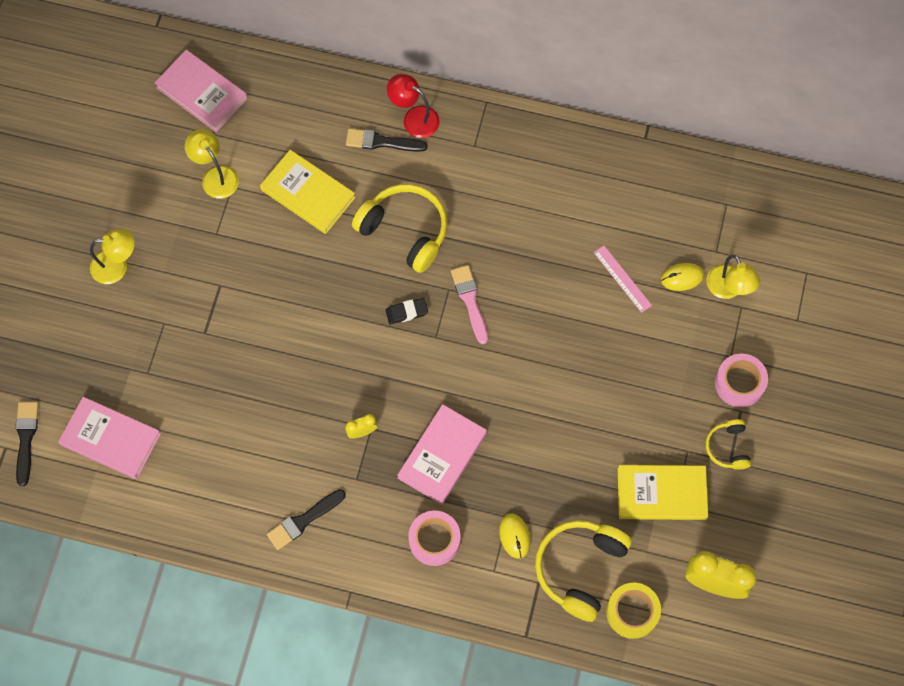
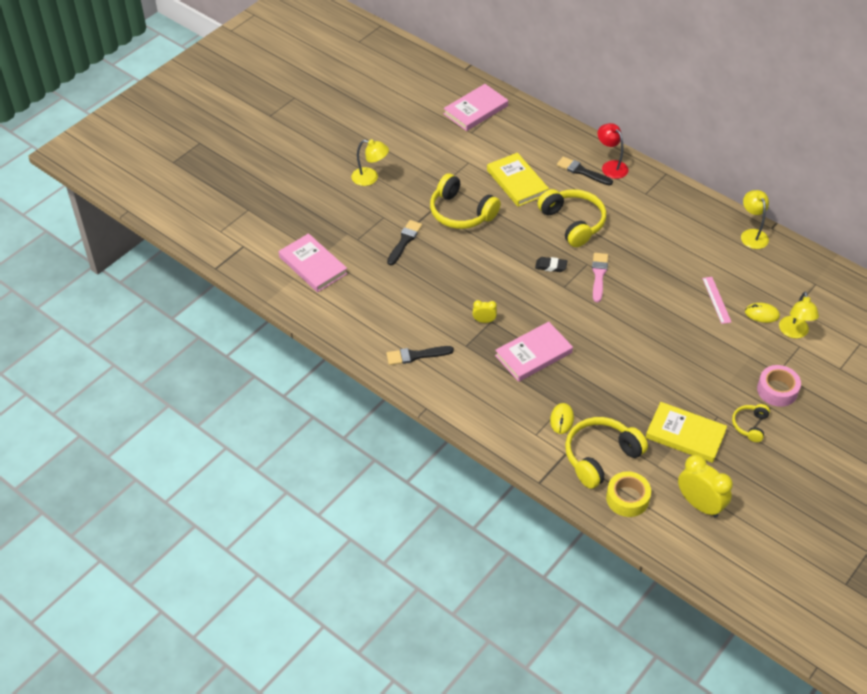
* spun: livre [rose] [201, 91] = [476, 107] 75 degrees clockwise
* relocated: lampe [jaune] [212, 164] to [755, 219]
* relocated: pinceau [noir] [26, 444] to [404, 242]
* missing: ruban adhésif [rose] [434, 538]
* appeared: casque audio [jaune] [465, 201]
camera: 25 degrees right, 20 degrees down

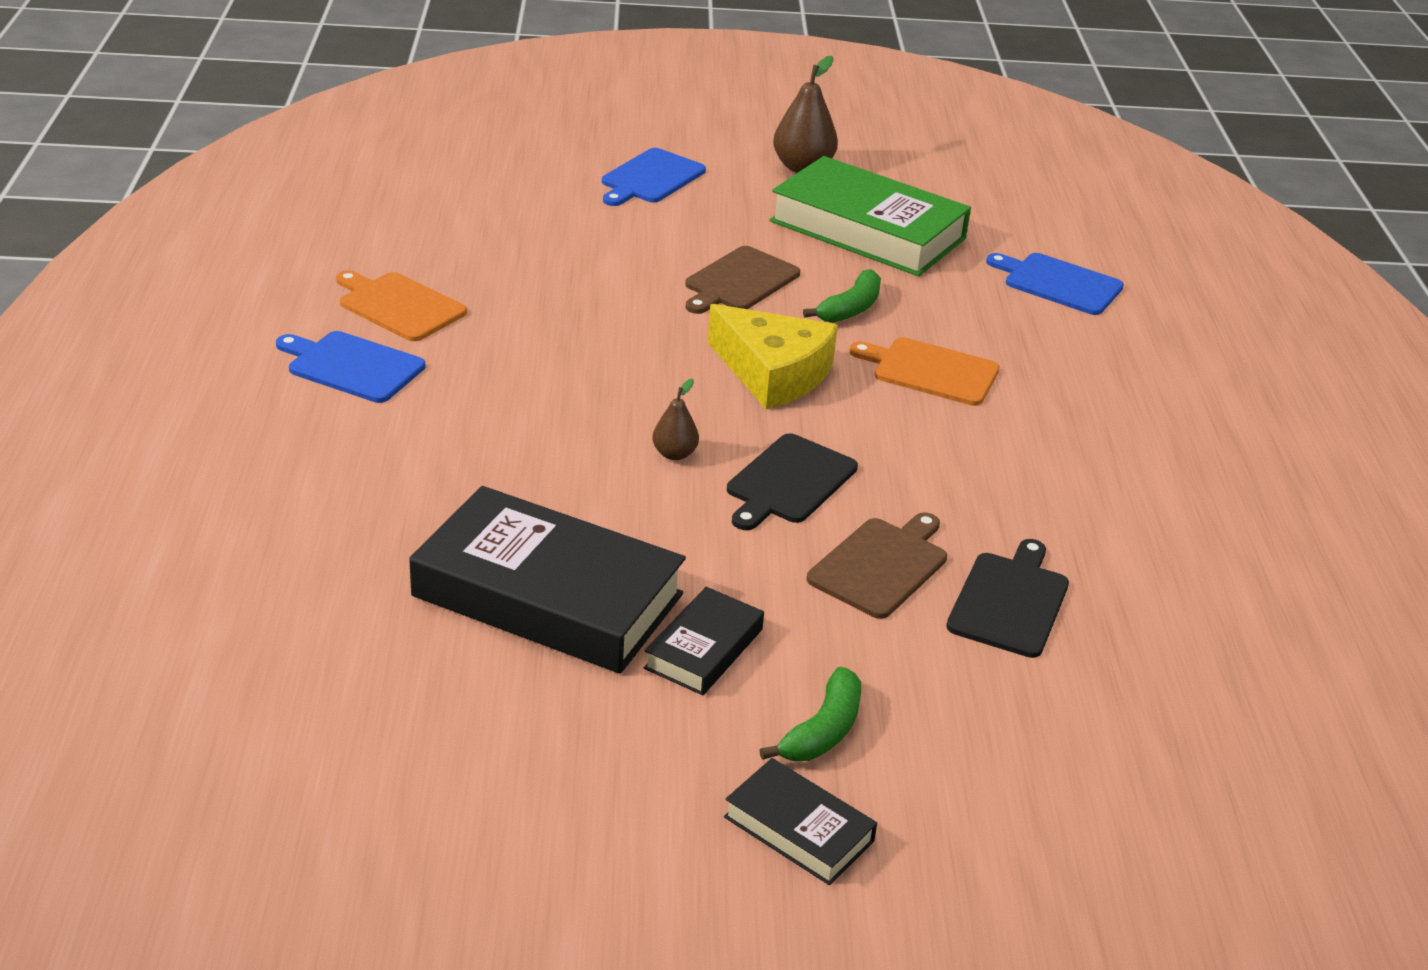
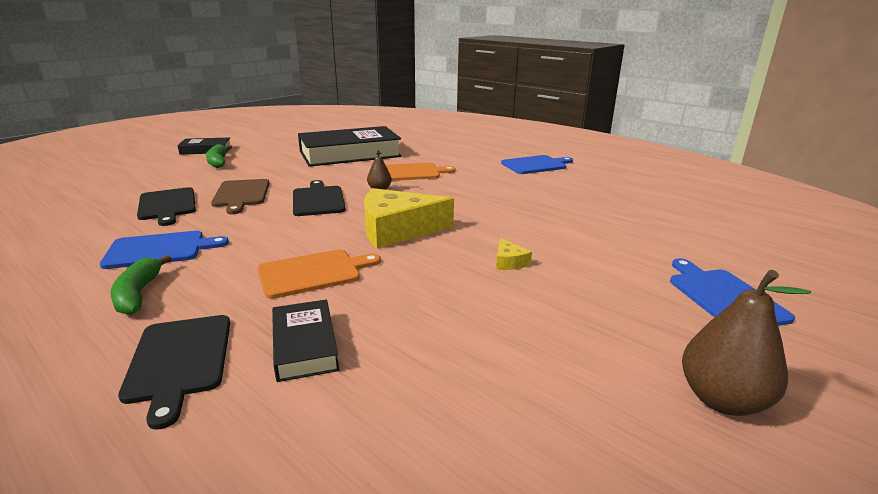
* missing: livre [vert] [870, 216]
* exchanged: planche à découper [marron] [742, 280] to fromage [jaune] [514, 254]
* relocated: planche à découper [bleu] [1055, 284] to [164, 250]
* relocated: banane [vert] [842, 296] to [141, 285]
* relocated: planche à découper [orange] [401, 305] to [421, 172]
* relocated: livre [noir] [704, 641] to [305, 341]
* appeared: planche à découper [noir] [174, 372]
camera: 135 degrees right, 10 degrees down

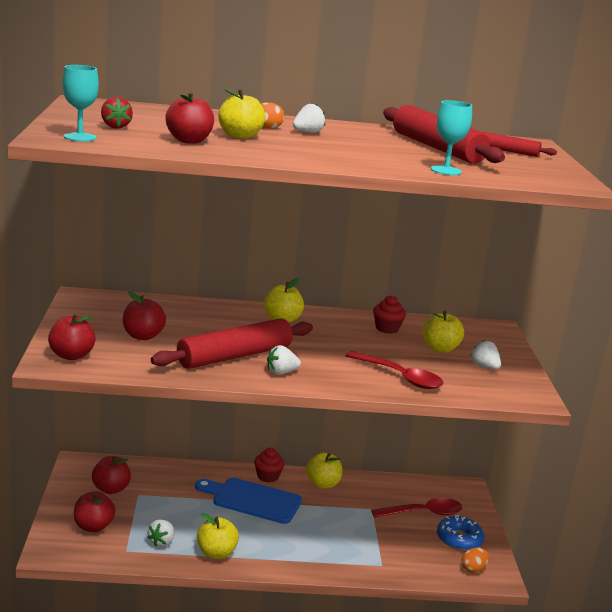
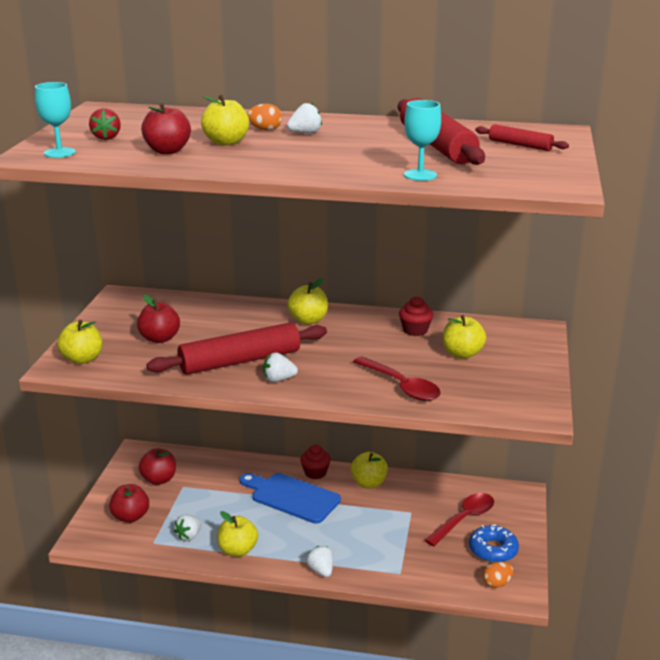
* colour: pomme [rouge] [72, 336] to pomme [jaune] [79, 342]
* relocated: fraise [blanc] [485, 355] to [319, 561]
* spun: cuillère [rouge] [416, 508] = [459, 520] 45 degrees counterclockwise
camera: 15 degrees right, 5 degrees up

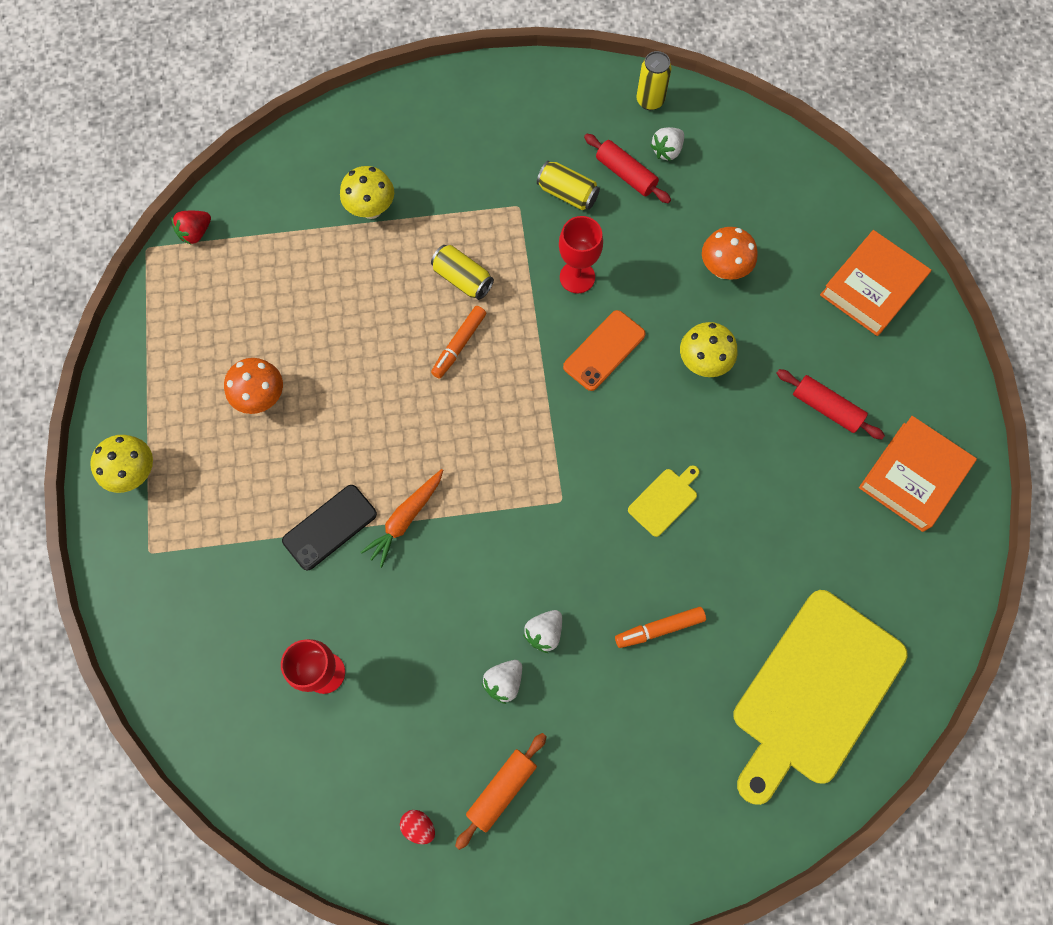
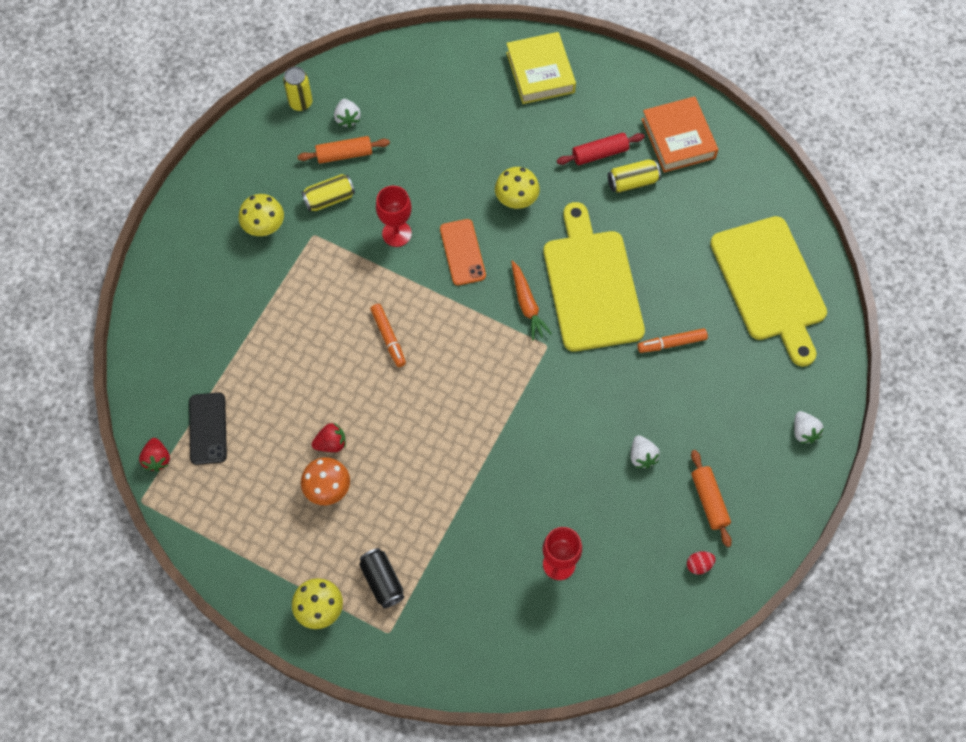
* colour: rouleau à pâtisserie [rouge] [627, 168] to rouleau à pâtisserie [orange] [343, 150]
* relocated: champignon [jaune] [367, 192] to [261, 215]
* missing: champignon [orange] [730, 253]
* colour: livre [orange] [875, 283] to livre [jaune] [541, 68]
* relocated: canette [jaune] [462, 272] to [634, 176]
* size: planche à découper [jaune] [663, 501] = [594, 277] x2.50
* relocated: carotte [orange] [401, 518] to [531, 300]
* relocated: téléphone [noir] [329, 527] to [208, 428]
* spun: feutre [orange] [660, 627] = [673, 340] 60 degrees clockwise
* relocated: fraise [blanc] [542, 631] to [809, 427]
* appeared: fraise [rouge] [329, 437]
* appeared: canette [noir] [381, 578]
camera: 55 degrees left, 5 degrees down

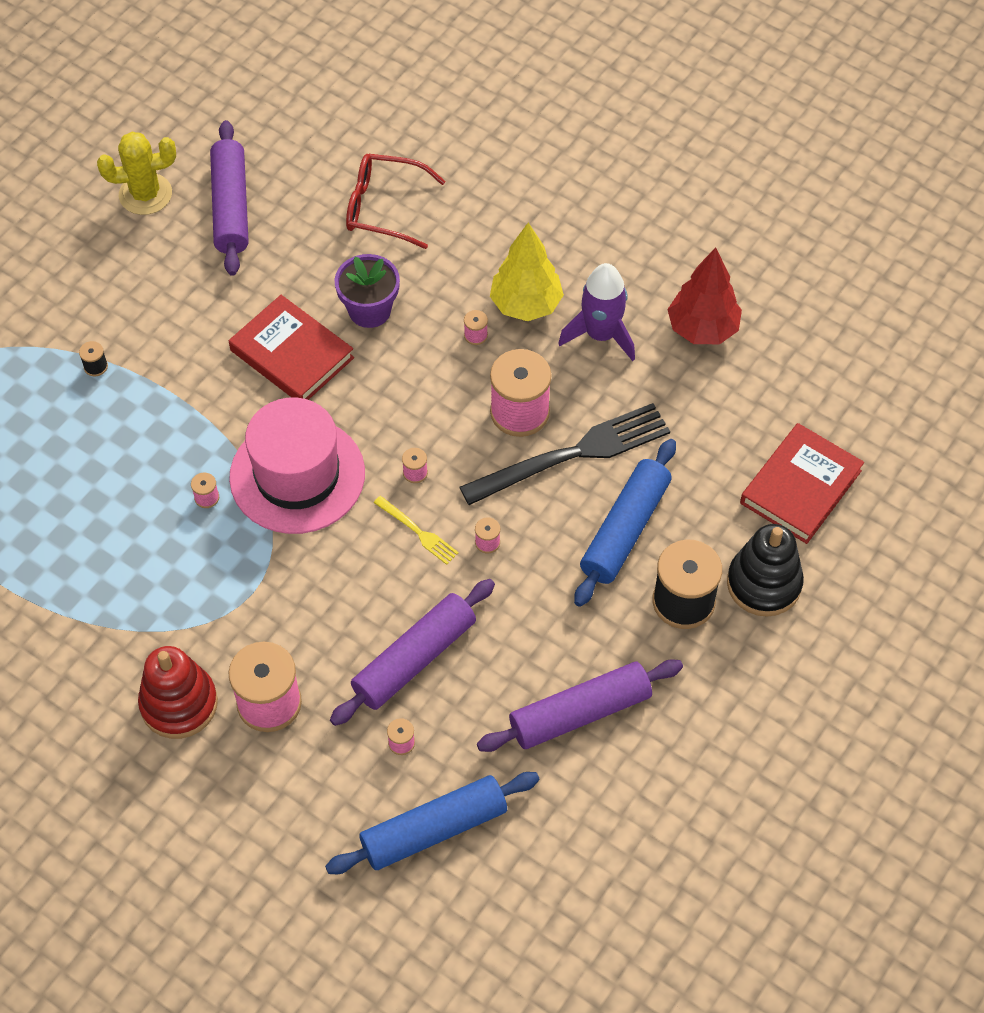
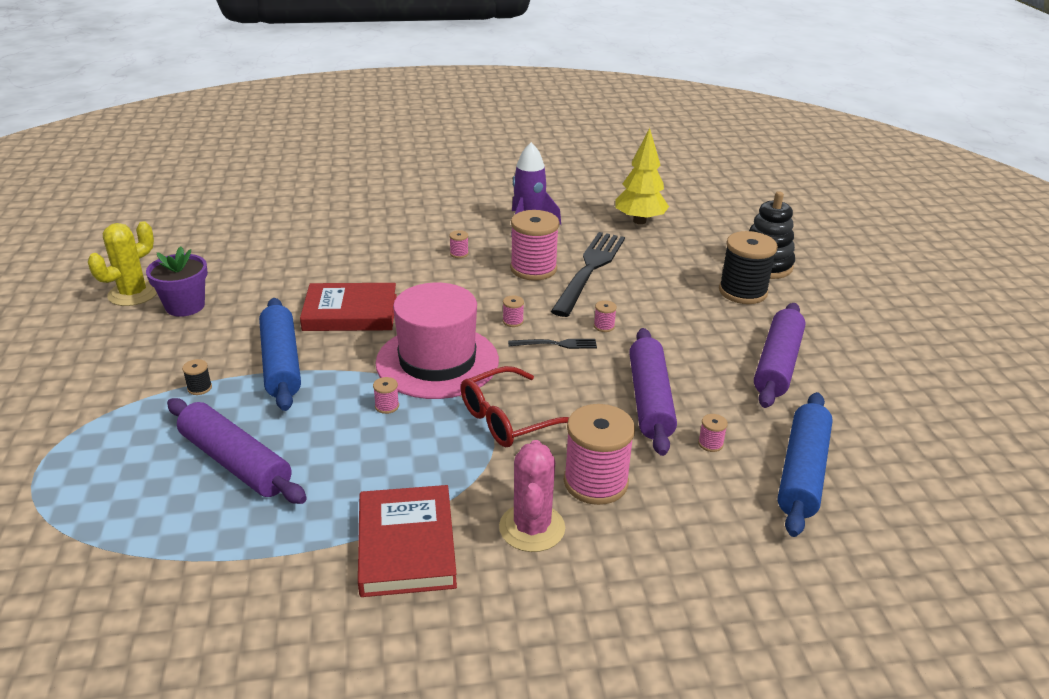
* relocated: rouleau à pâtisserie [violet] [229, 198] to [237, 451]
* relocated: lunettes [rouge] [396, 201] to [515, 406]
* relocated: arbre [jaune] [527, 271] to [642, 176]
* missing: arbre [rouge] [704, 295]
* relocated: pot de fleurs [violet] [367, 291] to [177, 281]
* relocated: livre [rouge] [802, 483] to [407, 541]
* relocated: rouleau à pâtisserie [bleu] [625, 523] to [280, 354]
* colour: fourchette [jaune] [416, 530] to fourchette [noir] [552, 344]
* exchanged: jouet à empiler [rouge] [178, 692] to cactus [rose] [532, 496]
camera: 45 degrees left, 25 degrees down

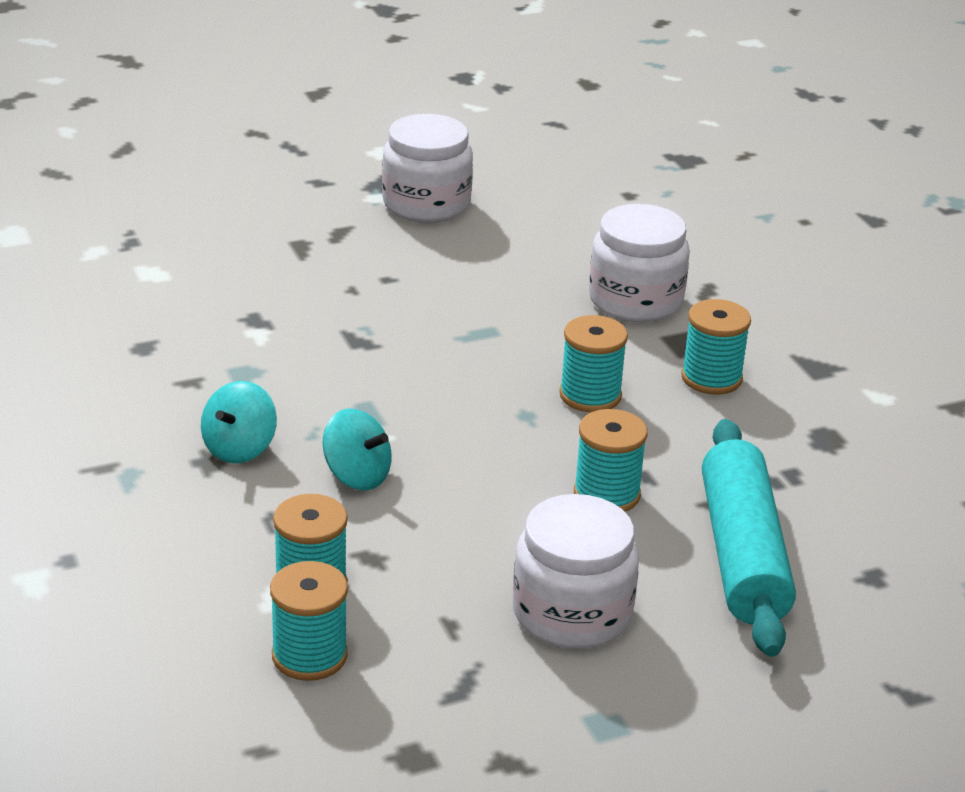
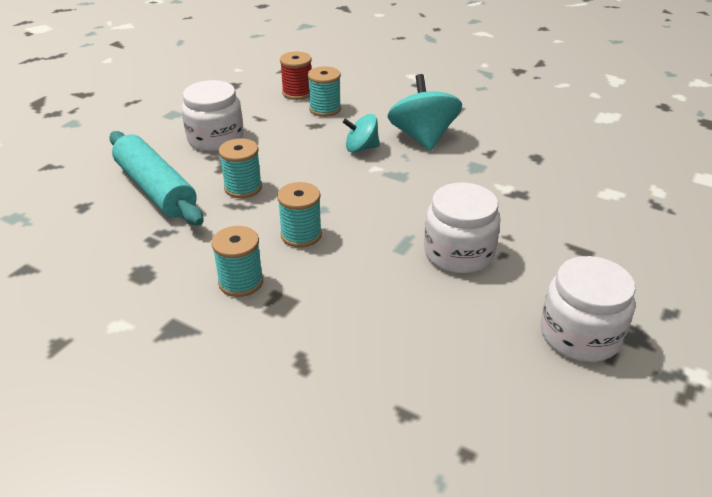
* relocated: bocal [blanc] [639, 263] to [462, 227]
* size: toupie [turquoise] [239, 422] = [425, 112] x1.71
* colour: bobine [turquoise] [309, 621] to bobine [rouge] [296, 76]
camera: 145 degrees right, 5 degrees up

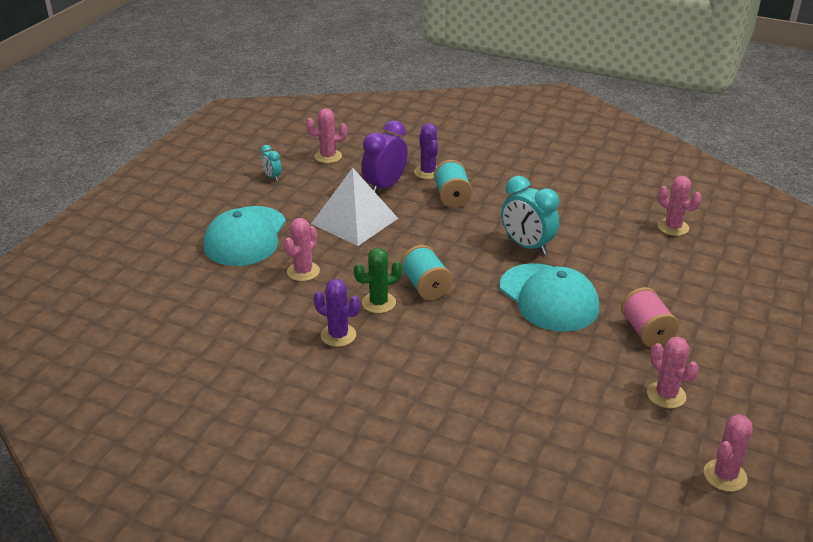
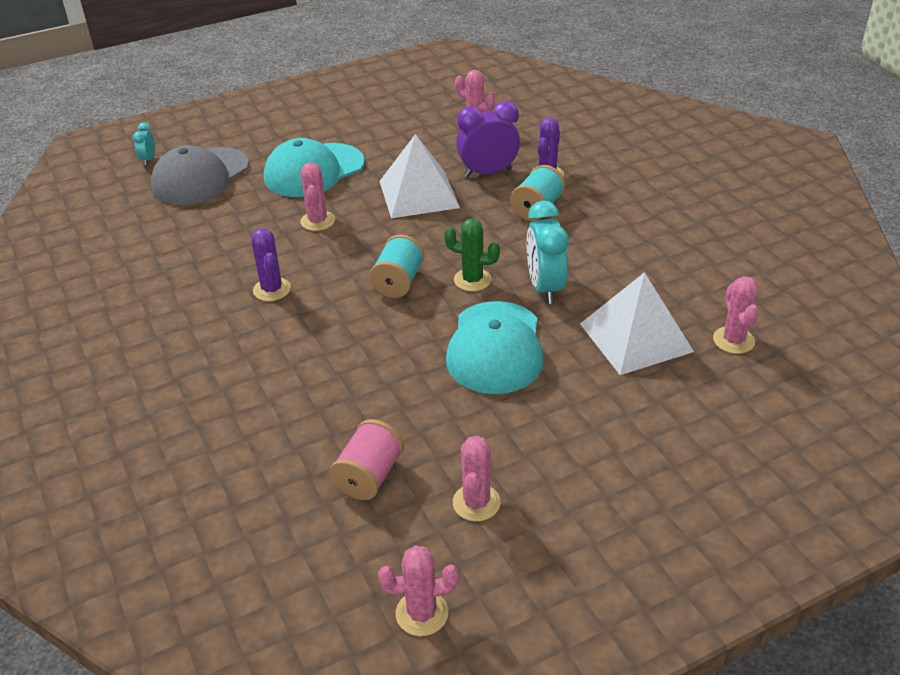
* relocated: réveil [turquoise] [271, 163] to [144, 144]
* spun: cactus [rose] [302, 249] = [317, 196] 75 degrees counterclockwise
* relocated: cactus [vert] [378, 280] to [472, 255]
* relocated: bobine [rose] [650, 317] to [367, 459]
* appeared: casquette [gris] [200, 175]
* appeared: pyramide [blanc] [637, 323]
camera: 40 degrees right, 5 degrees up

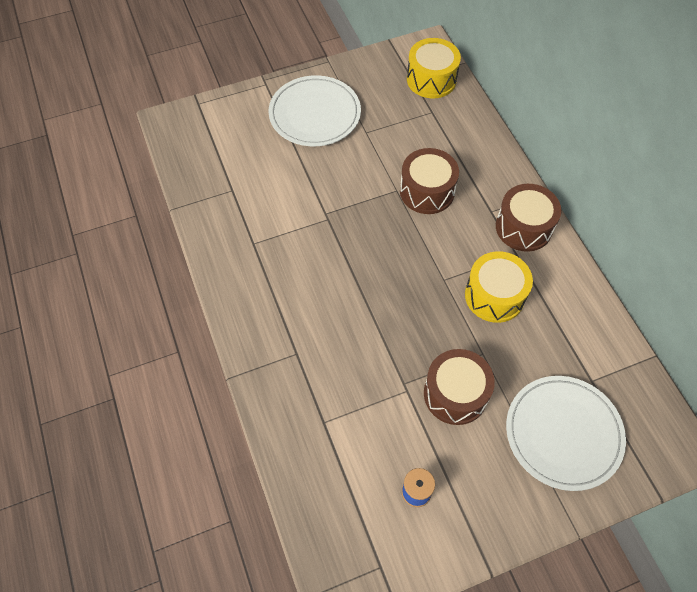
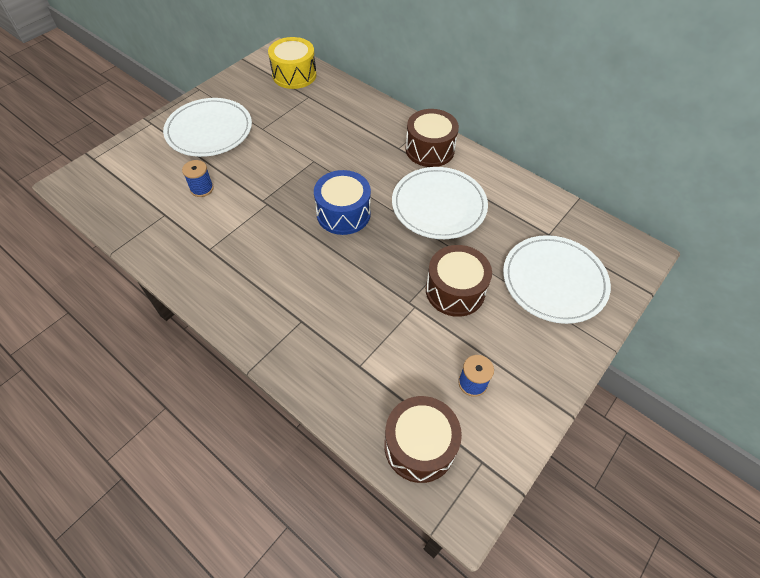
* relocated: tambour [marron] [429, 181] to [423, 439]
* exchanged: tambour [jaune] [499, 287] to assiette [blanc] [440, 203]
* appeared: bobine [bleu] [198, 178]
* appeared: tambour [bleu] [342, 202]
camera: 30 degrees left, 5 degrees down

